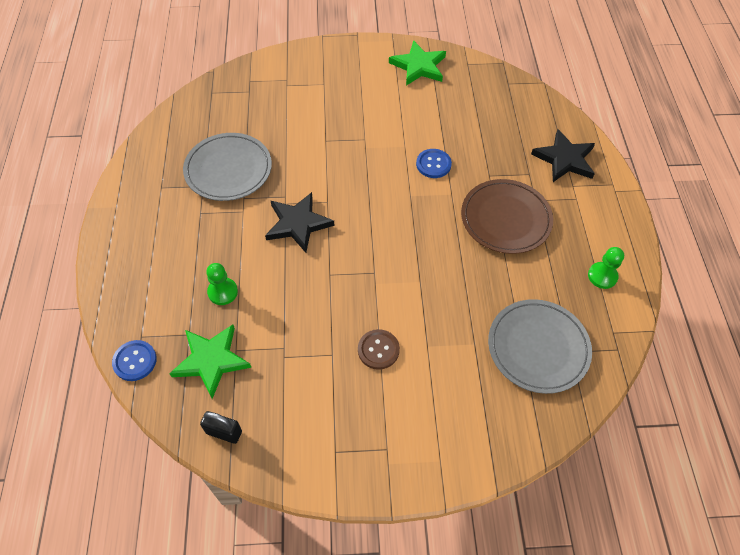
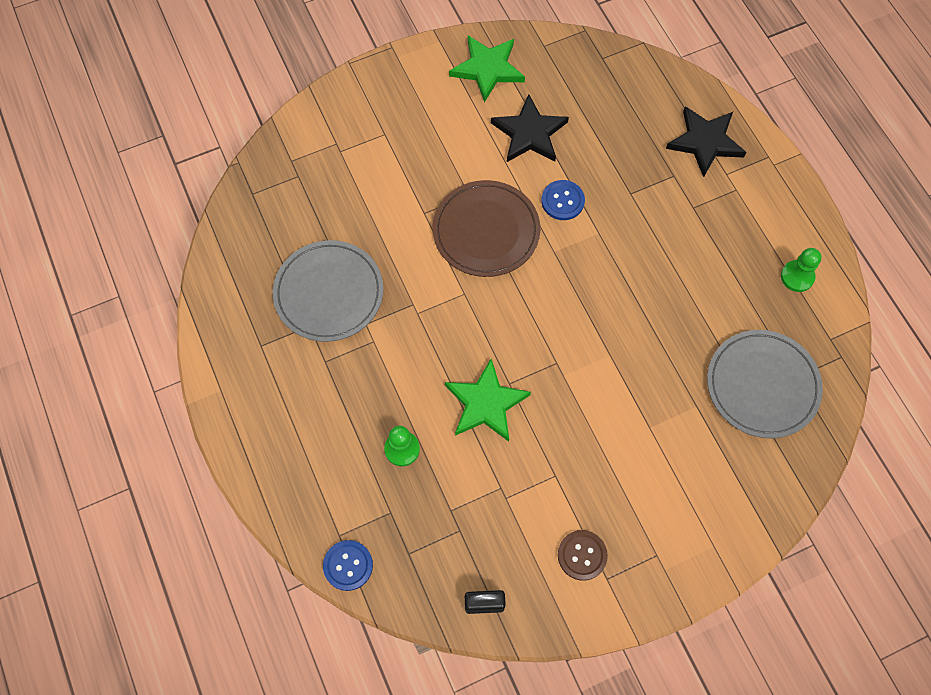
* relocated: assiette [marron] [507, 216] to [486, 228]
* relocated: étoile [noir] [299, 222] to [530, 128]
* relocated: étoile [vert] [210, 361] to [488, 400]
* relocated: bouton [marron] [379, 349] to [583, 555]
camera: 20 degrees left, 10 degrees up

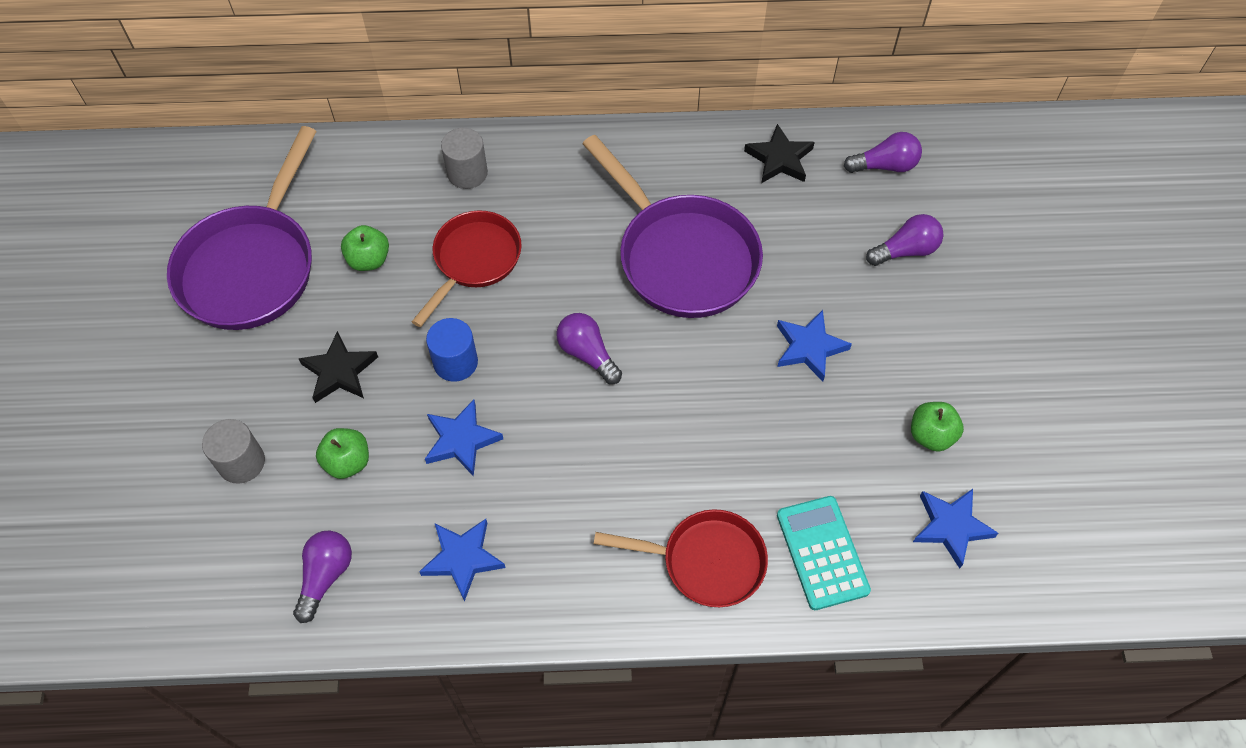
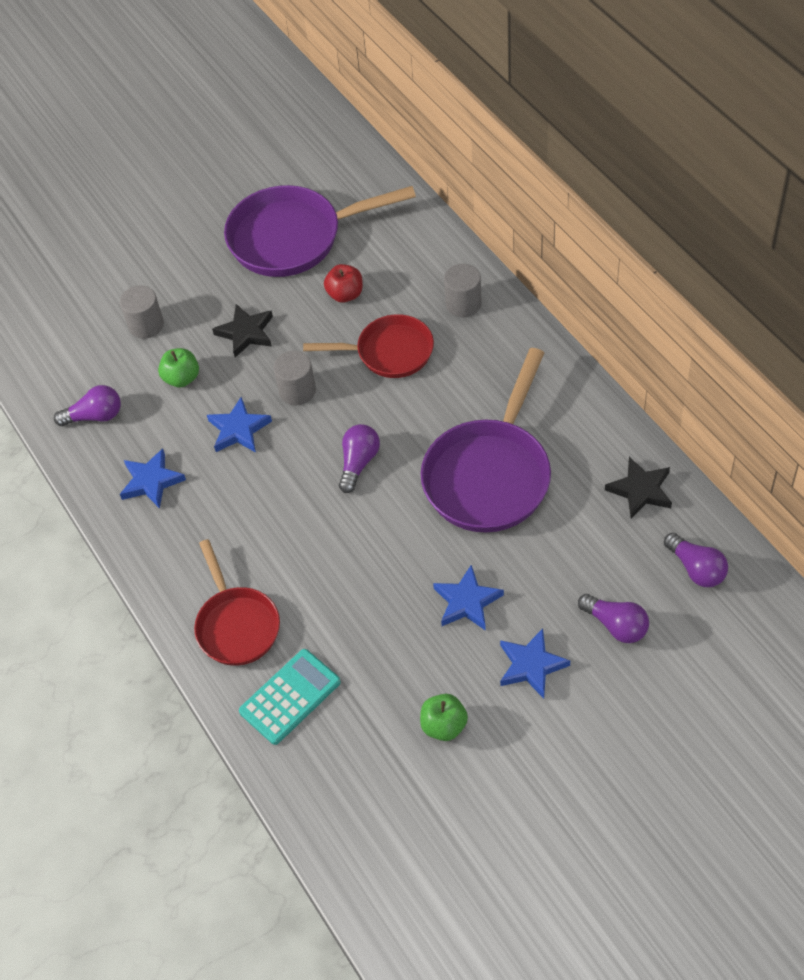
* colour: pomme [vert] [365, 248] to pomme [rouge] [343, 283]
* colour: cylindre [bleu] [452, 350] to cylindre [gris] [295, 378]
* relocated: étoile [bleu] [955, 529] to [535, 663]
camera: 65 degrees right, 5 degrees down

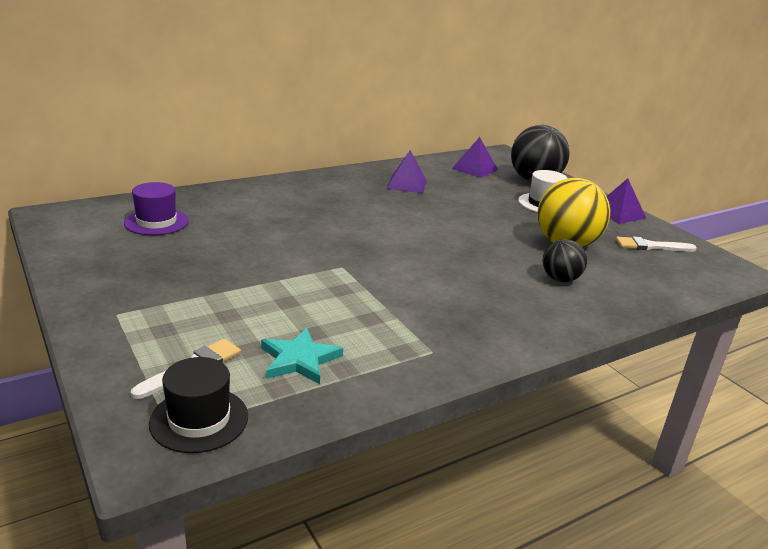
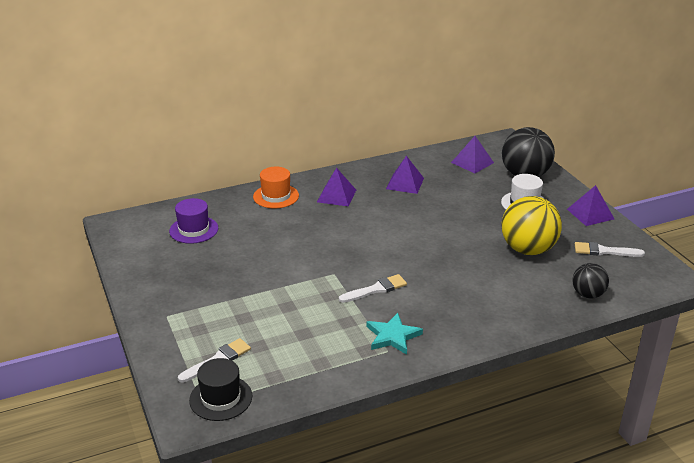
* relocated: balle [noir] [565, 260] to [590, 281]
* relocated: étoile [turquoise] [302, 356] to [395, 334]
* appeared: chapeau [orange] [276, 187]
* appeared: pyramide [violet] [336, 187]
* appeared: pinceau [blanc] [373, 288]
camera: 10 degrees right, 5 degrees up

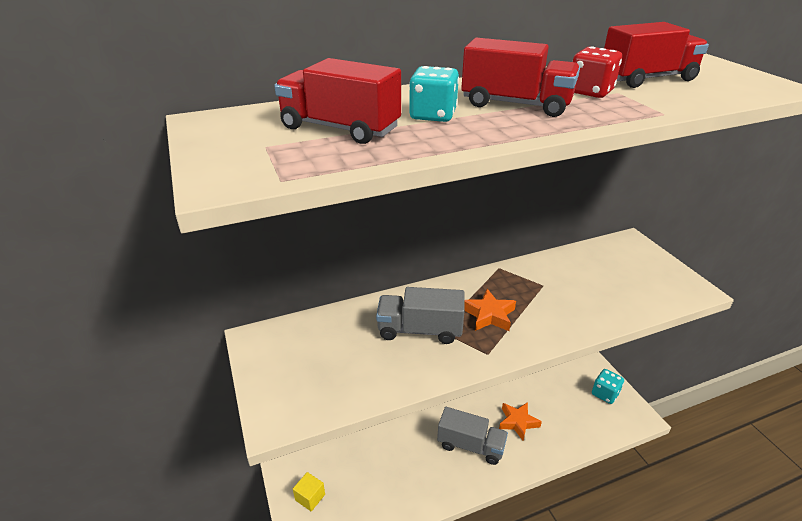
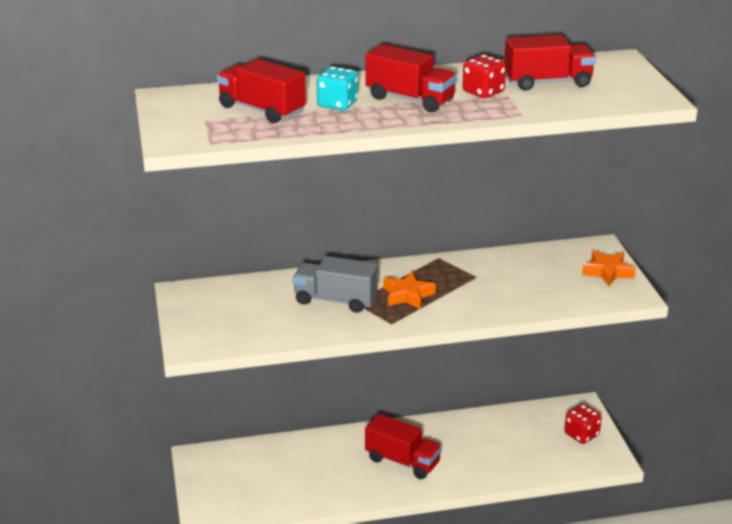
* colour: dé [turquoise] [608, 386] to dé [rouge] [583, 424]
* relocated: étoile [orange] [520, 421] to [609, 268]
* colour: camion [gris] [472, 436] to camion [rouge] [403, 446]
* missing: cube [jaune] [309, 491]
camera: 10 degrees right, 5 degrees down

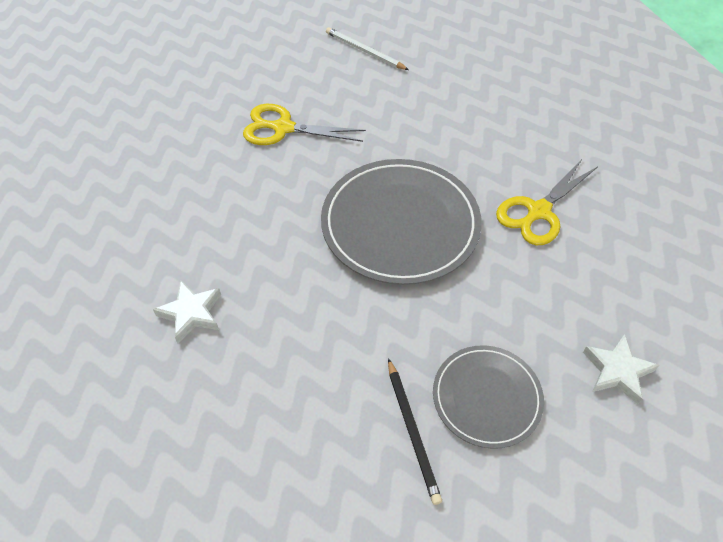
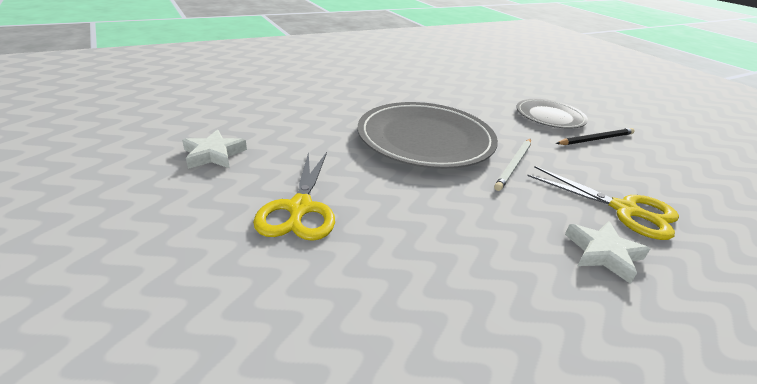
* relocated: crayon [blanc] [367, 48] to [512, 165]
* relocated: ciseaux [jaune] [547, 202] to [603, 203]
* relocated: étoile [blanc] [621, 369] to [214, 149]
camera: 100 degrees left, 20 degrees down

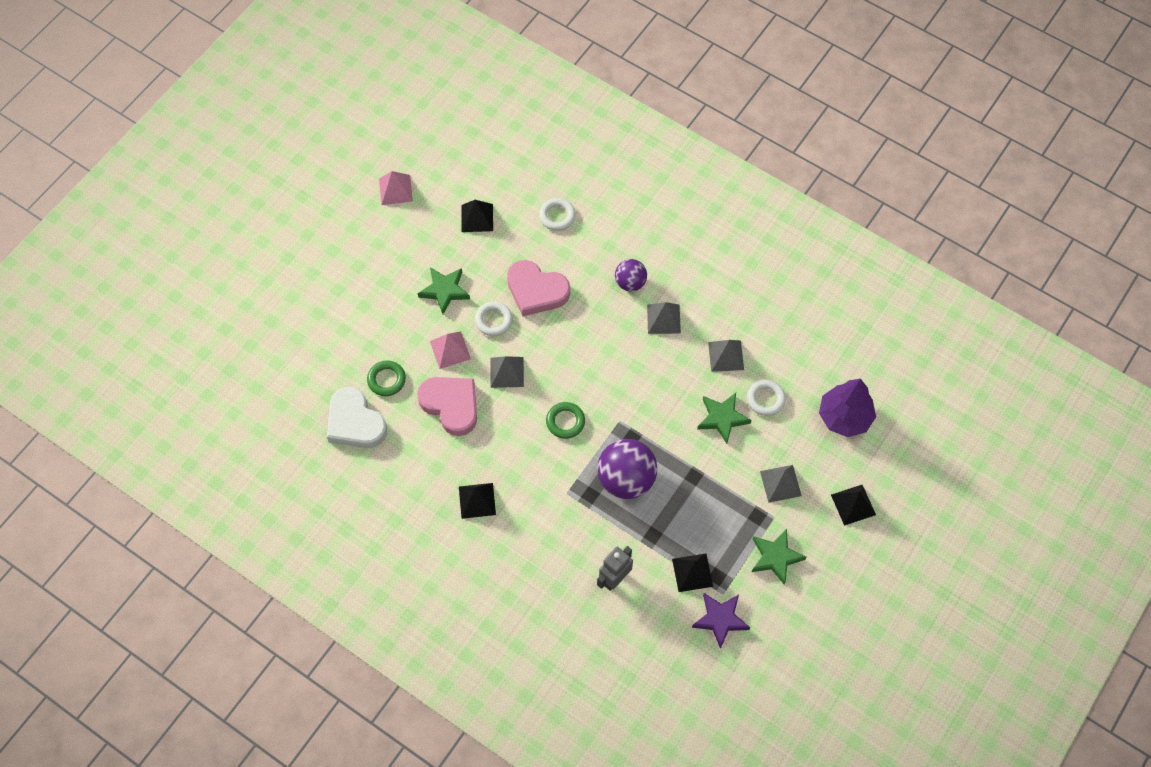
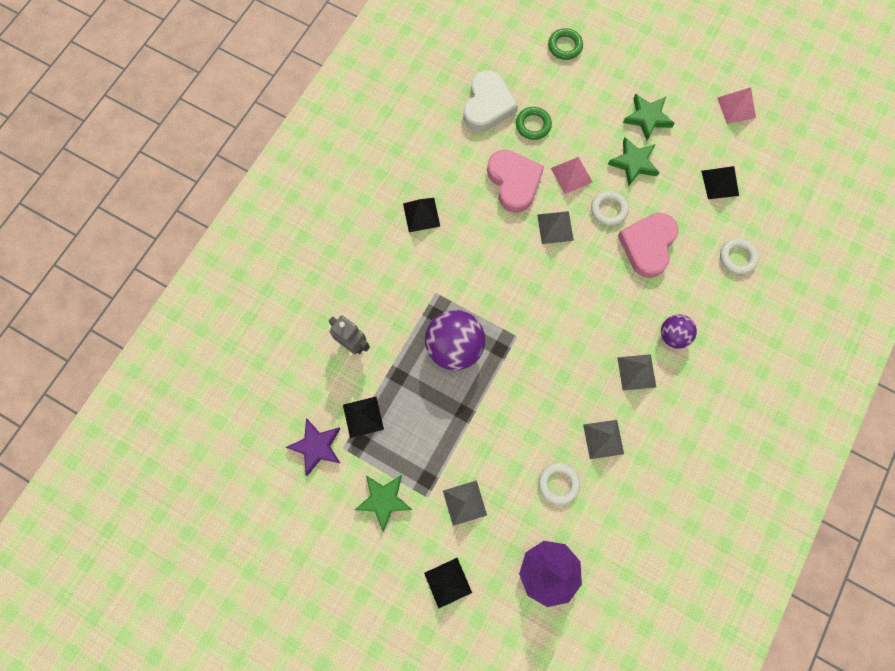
* spun: cœur [rose] [447, 406] = [515, 181] 60 degrees counterclockwise
* spun: cœur [blanc] [357, 417] = [490, 101] 150 degrees clockwise
* relocated: étoile [vert] [724, 418] to [649, 117]
* relocated: anneau [vert] [565, 420] to [565, 44]
camera: 85 degrees right, 10 degrees up

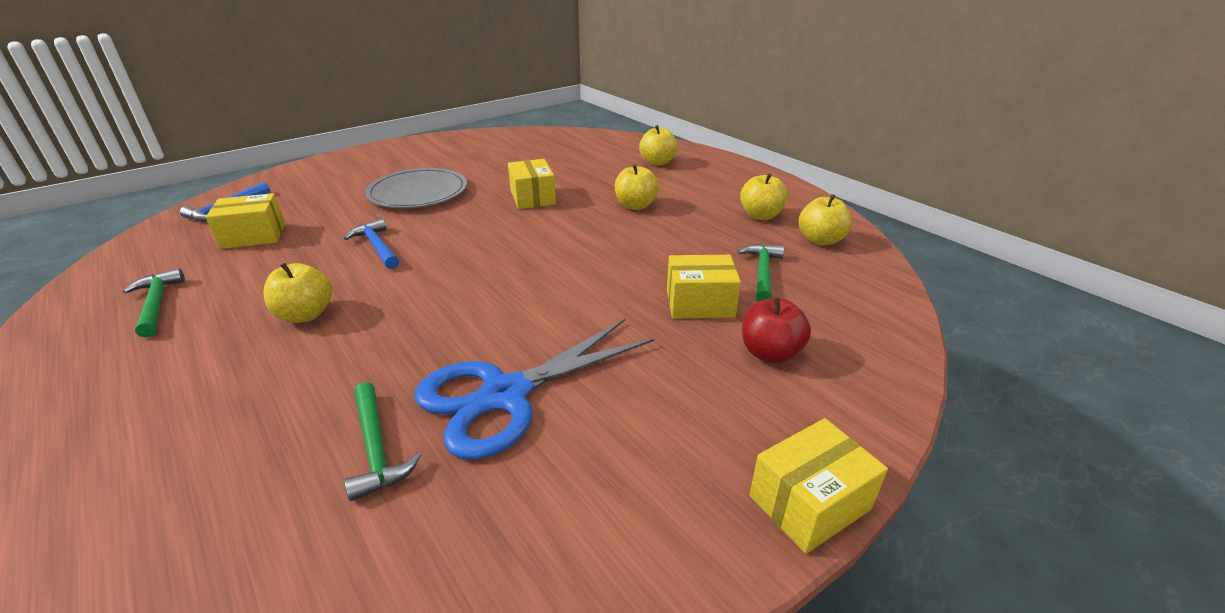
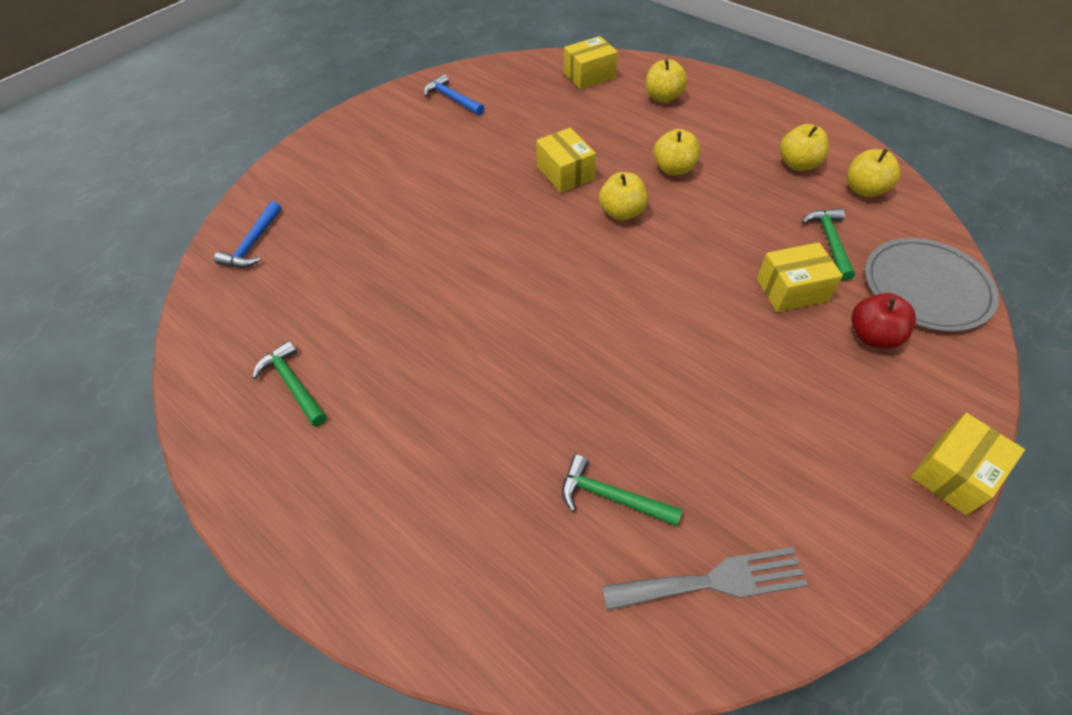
* relocated: assiette [gris] [416, 188] to [932, 285]
* relocated: boîte [jaune] [245, 221] to [591, 63]
* relocated: marteau [bleu] [371, 243] to [454, 94]
* relocated: pomme [jaune] [297, 293] to [623, 196]
* missing: ciseaux [bleu] [534, 389]
* spun: marteau [vert] [383, 441] = [622, 490] 150 degrees clockwise
* appeared: fourchette [gris] [705, 579]
camera: 10 degrees left, 20 degrees up

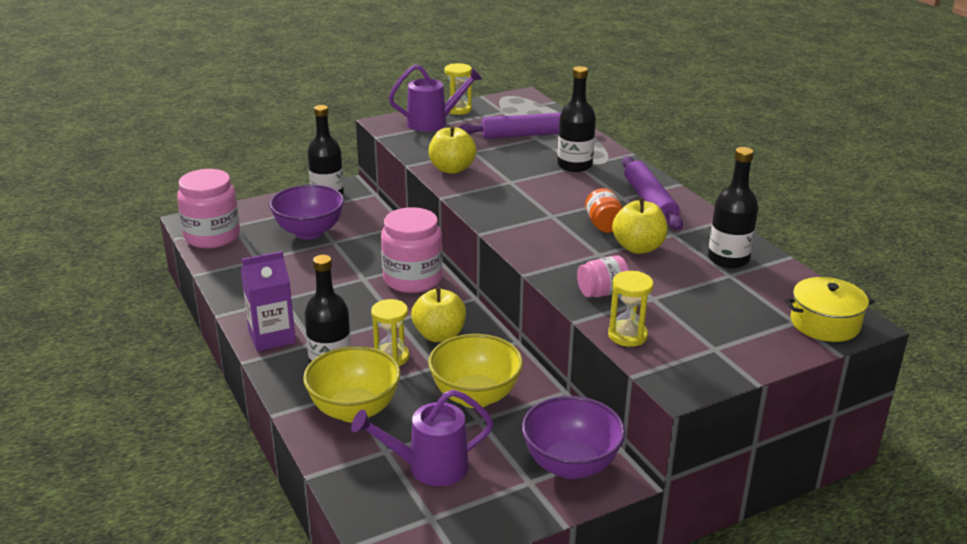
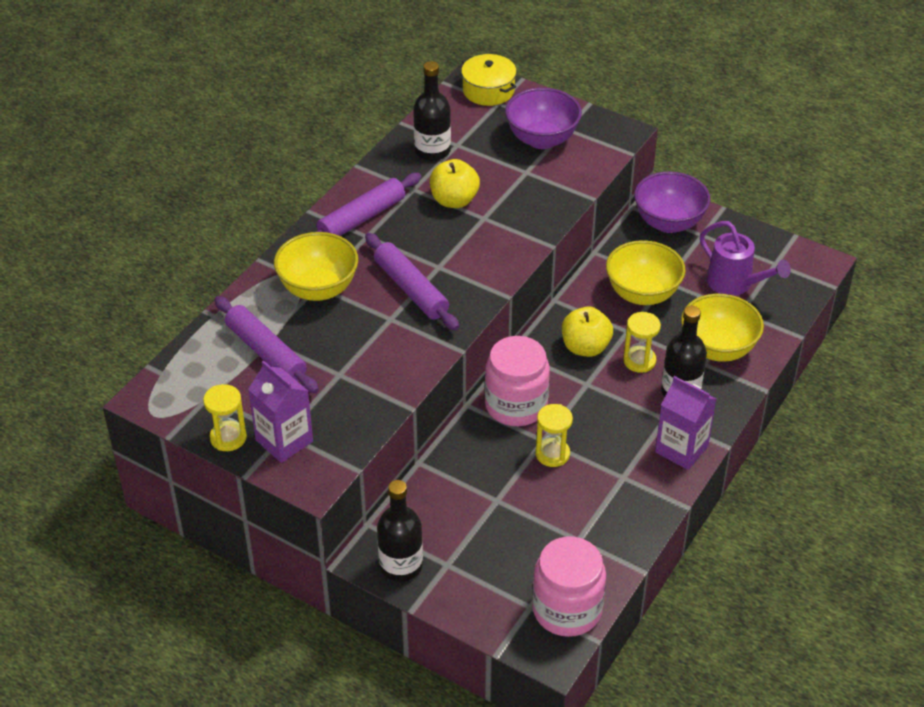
* exchanged: arrosoir [violet] [435, 98] to brique de lait [violet] [280, 411]
* exchanged: bouteille [noir] [576, 119] to bol [jaune] [316, 266]
* missing: pomme [jaune] [452, 150]
* relocated: bol [violet] [306, 212] to [543, 118]
* missing: bocal [orange] [604, 210]
* missing: bocal [rose] [603, 276]
* relocated: sablier [jaune] [631, 309] to [554, 435]
* appeared: rouleau à pâtisserie [violet] [412, 282]
camera: 120 degrees left, 15 degrees up

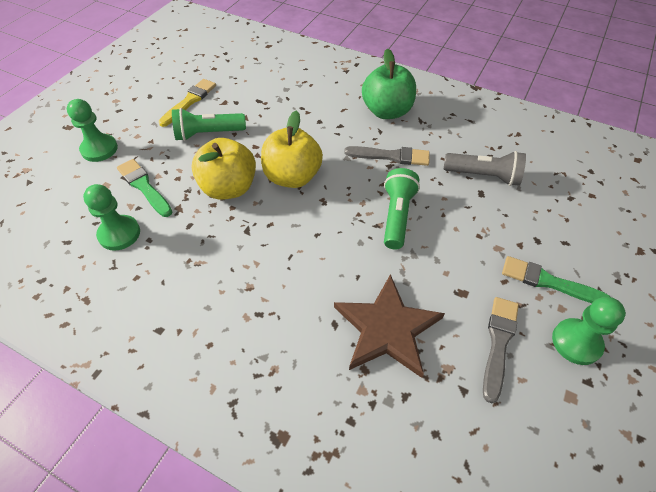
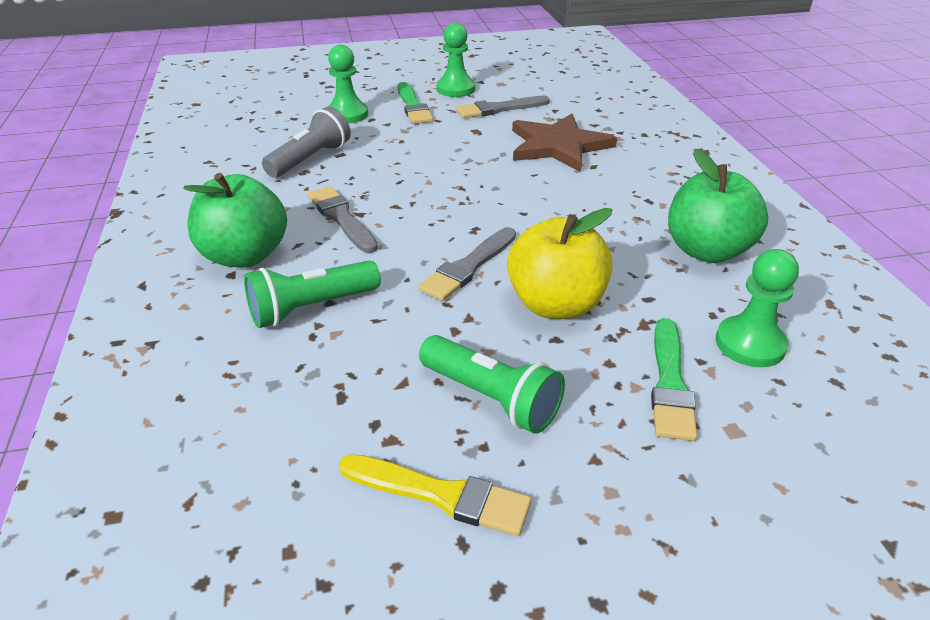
* spun: pinceau [jaune] [187, 103] = [435, 495] 150 degrees counterclockwise
* relocated: pion [vert] [92, 130] to [348, 84]
* exchanged: pomme [jaune] [292, 149] to pinceau [gris] [467, 264]
* spun: lampe de poche [gris] [485, 168] = [306, 142] 60 degrees clockwise
* relocated: lampe de poche [vert] [402, 208] to [312, 294]
* appeared: pomme [vert] [718, 206]
camera: 130 degrees left, 15 degrees down

